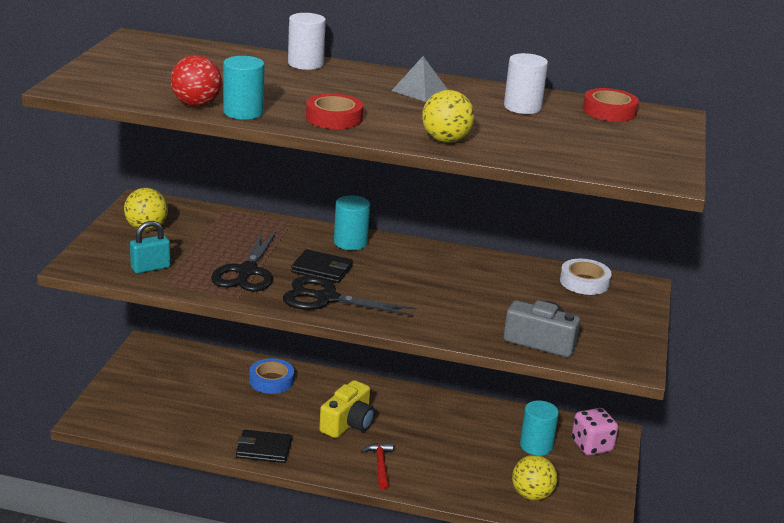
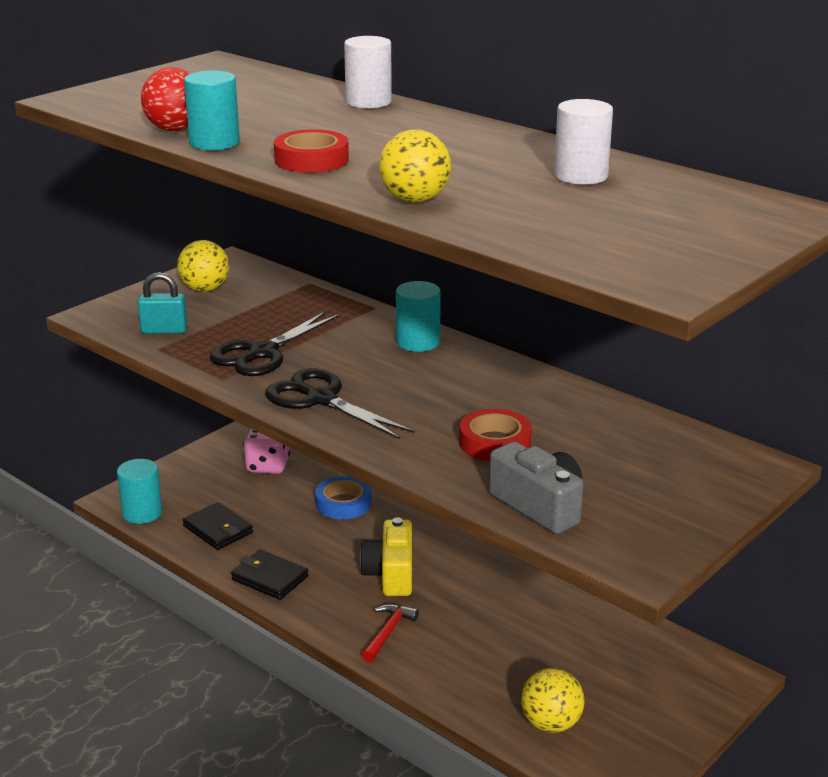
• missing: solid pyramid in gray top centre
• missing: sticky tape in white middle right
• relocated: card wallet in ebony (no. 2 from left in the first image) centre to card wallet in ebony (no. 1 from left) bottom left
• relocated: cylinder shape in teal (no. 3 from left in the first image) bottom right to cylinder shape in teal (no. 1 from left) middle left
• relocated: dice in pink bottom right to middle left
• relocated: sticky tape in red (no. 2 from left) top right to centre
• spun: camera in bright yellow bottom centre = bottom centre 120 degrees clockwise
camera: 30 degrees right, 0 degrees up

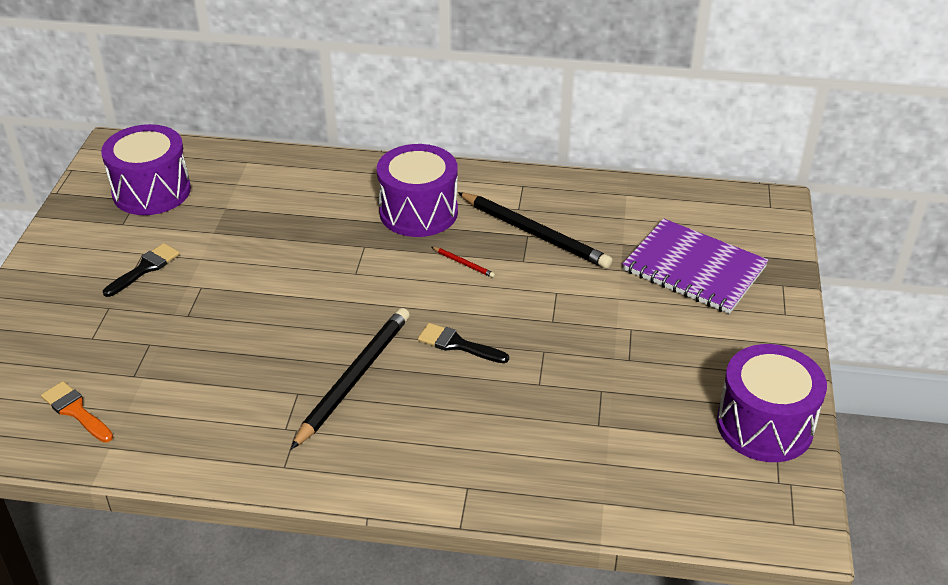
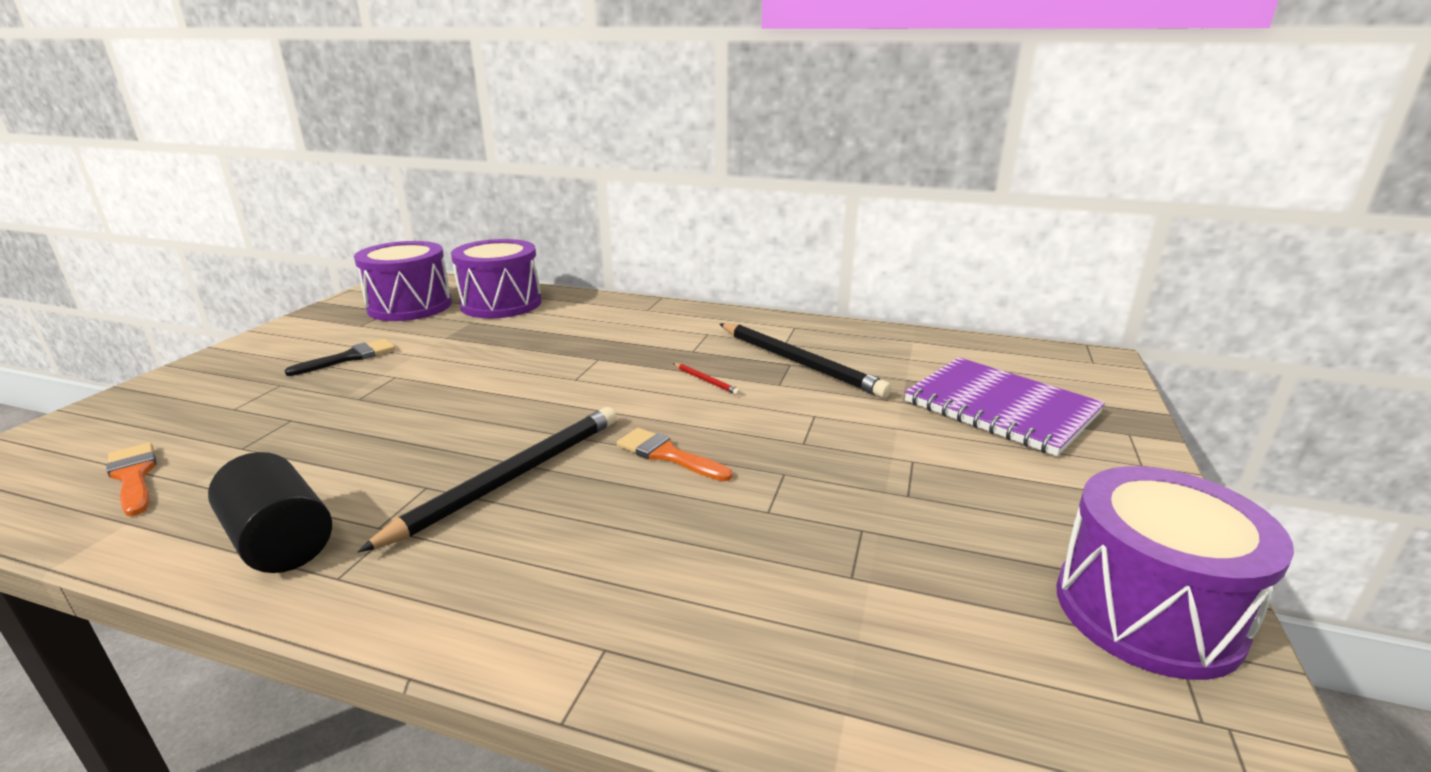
• appeared: cylinder shape in ebony middle left
• relocated: drum in purple (no. 2 from left) top centre to centre
• colour: paint brush in ebony (no. 2 from left) centre to paint brush in orange-coloured (no. 2 from left) centre
camera: 10 degrees right, 15 degrees down

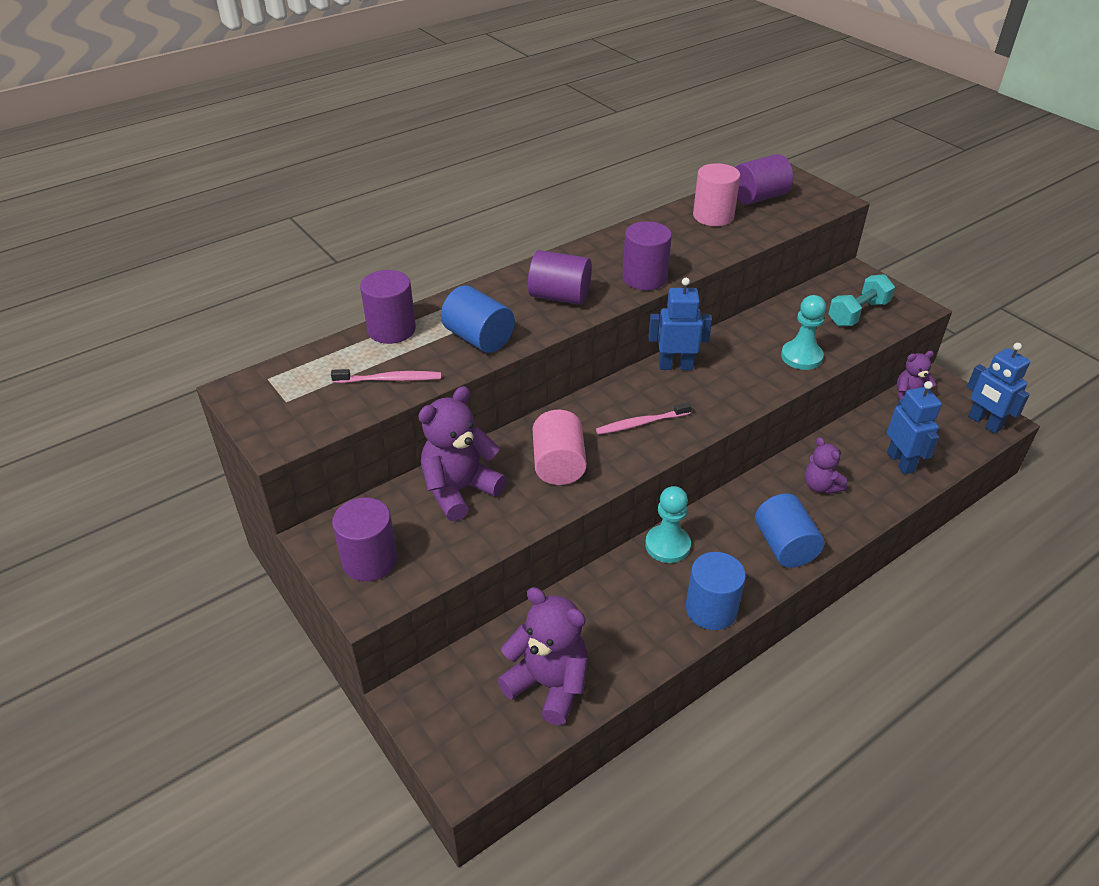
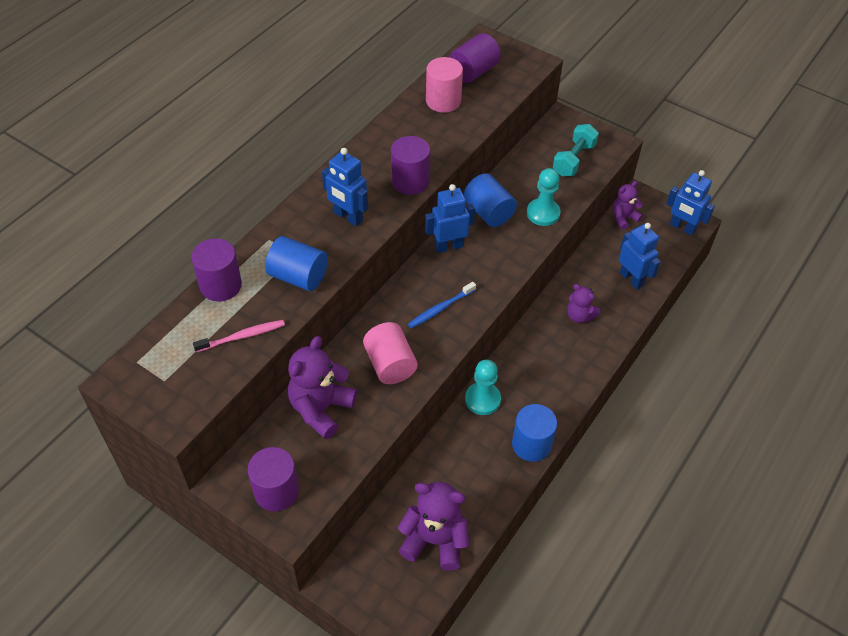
• relocated: cylinder shape in blue (no. 3 from left in the first image) middle right to cylinder shape in blue (no. 2 from left) top centre
• exchanged: cylinder shape in purple (no. 3 from left) top centre to toy robot in blue (no. 1 from left) top centre
• colour: dental brush in pink (no. 2 from left) centre to dental brush in blue centre
camera: 20 degrees left, 10 degrees up

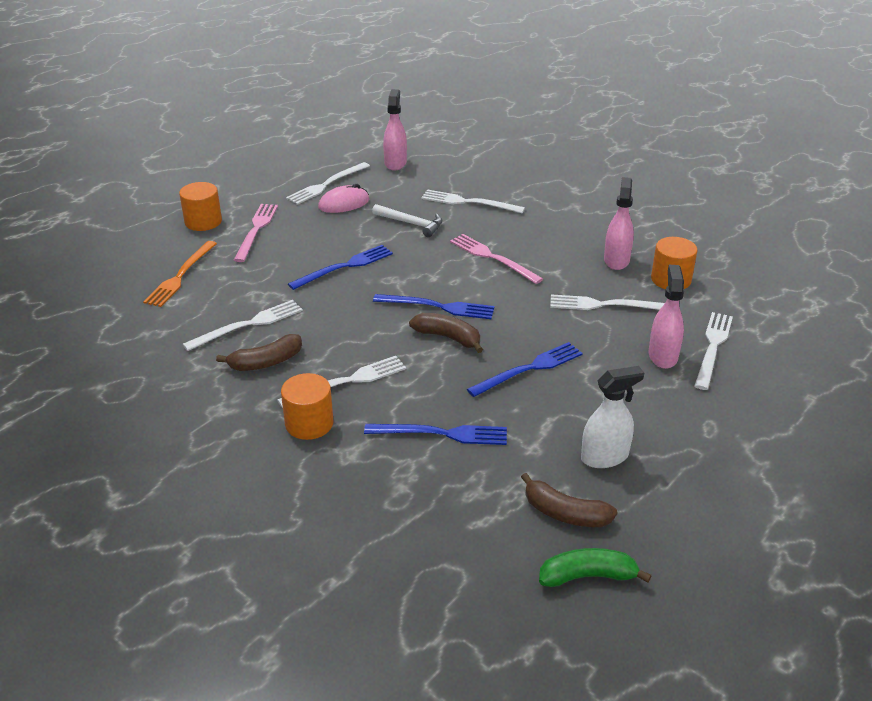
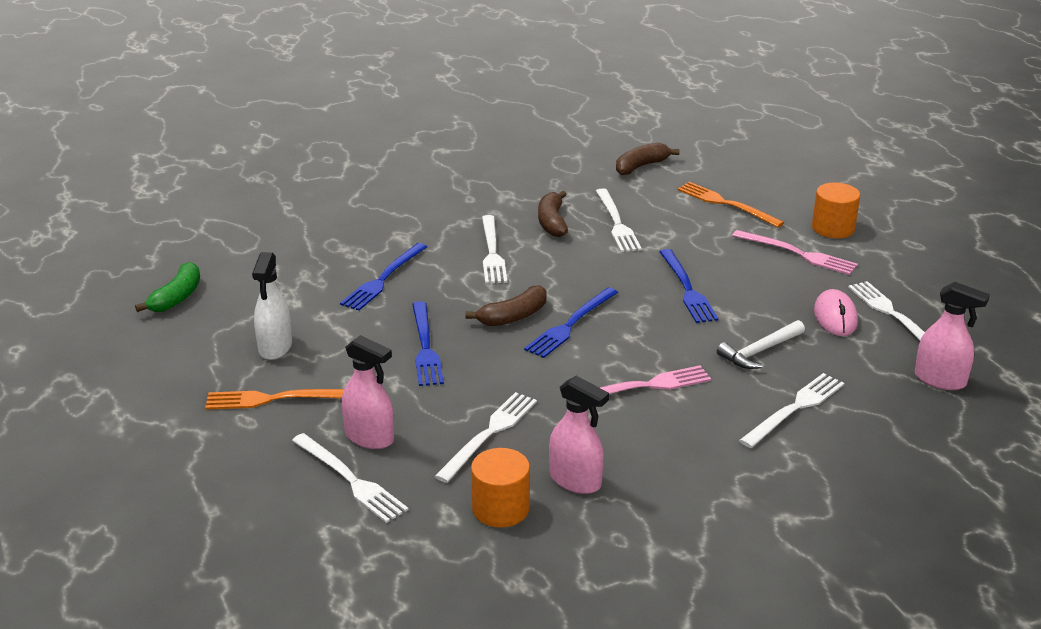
• missing: cylinder shape in orange-coloured (no. 2 from left) centre
• appeared: fork in orange-coloured (no. 1 from left) middle left
• relocated: banana fruit in dark brown (no. 3 from left) bottom centre to top centre
camera: 115 degrees right, 5 degrees down

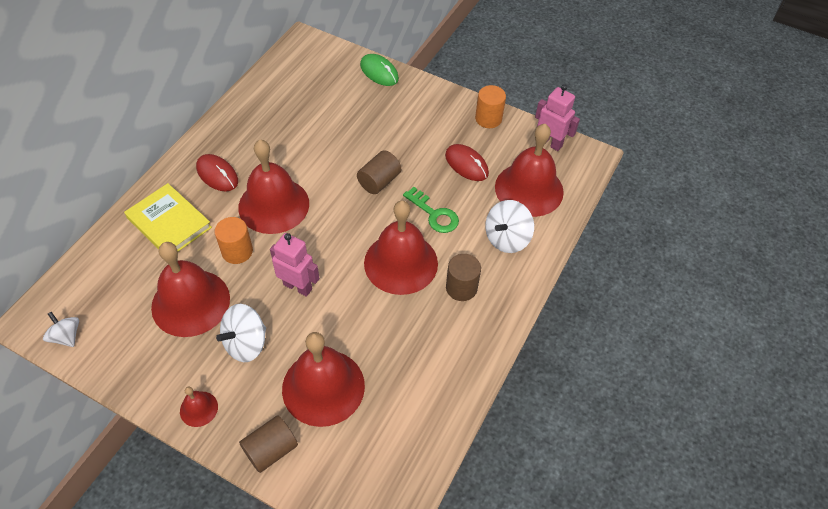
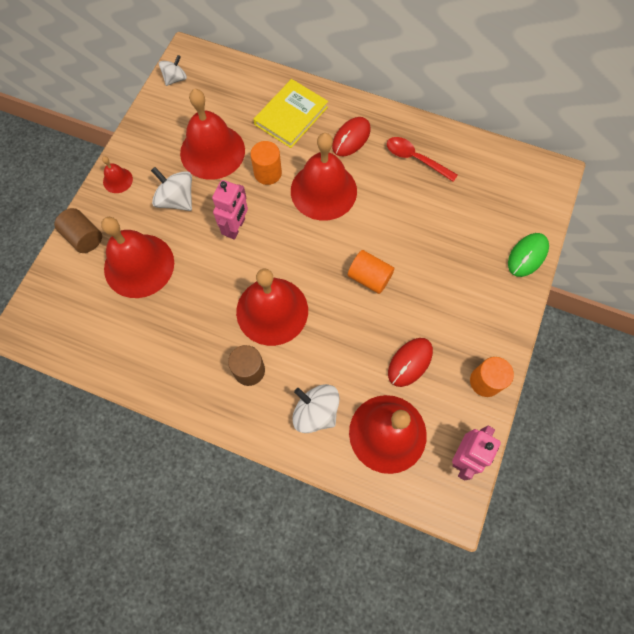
• missing: key in green centre
• appeared: tablespoon in red top centre
• colour: cylinder shape in dark brown (no. 2 from left) centre to cylinder shape in orange-coloured (no. 2 from left) centre
camera: 85 degrees right, 15 degrees up

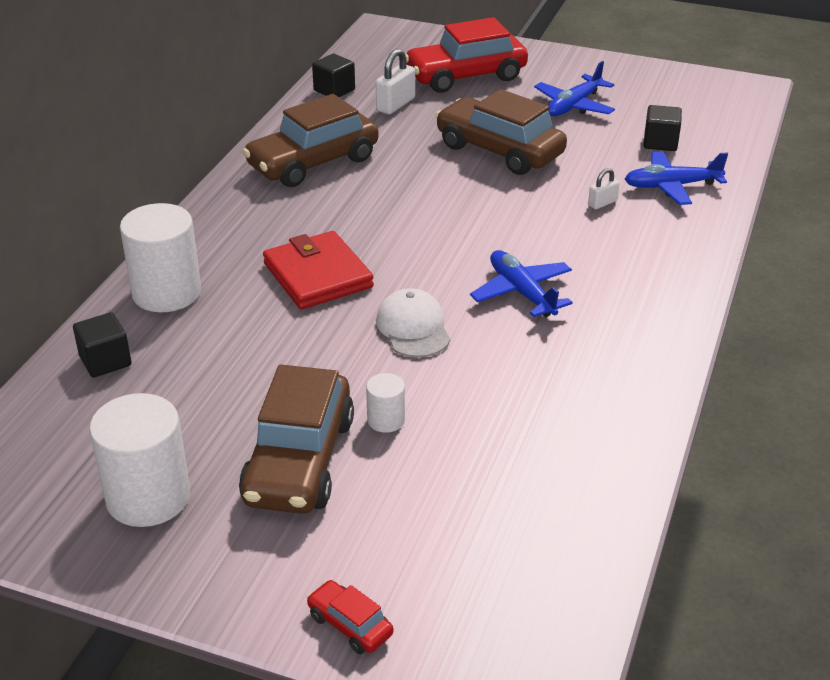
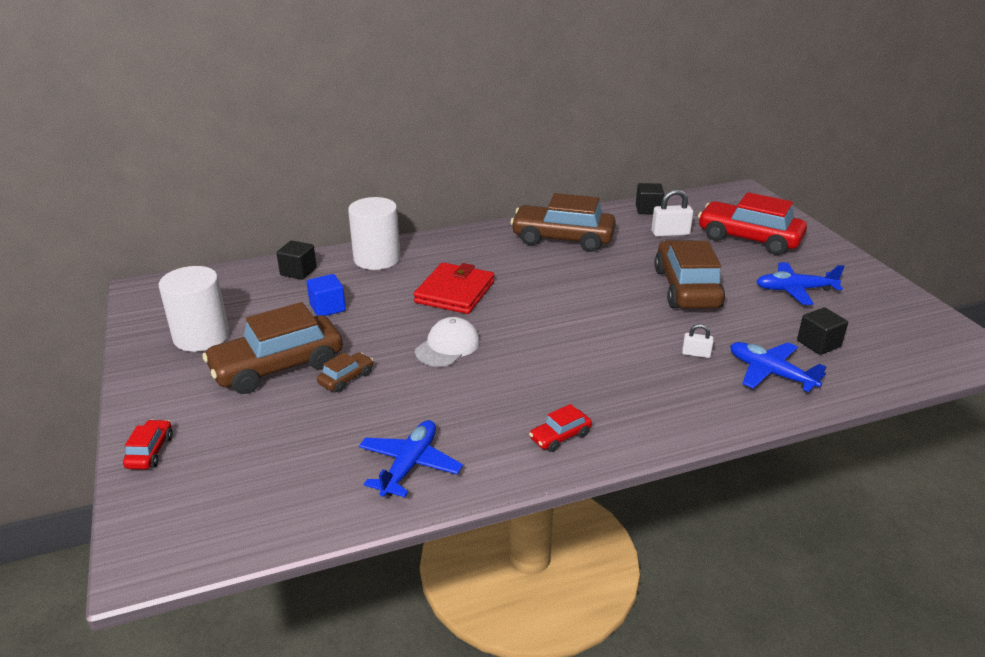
• appeared: block in blue middle left
• appeared: car in red (no. 2 from left) centre
• relocated: plane in blue (no. 1 from left) centre to bottom centre
• exchanged: cylinder shape in white (no. 3 from left) centre to car in dark brown (no. 2 from left) centre
camera: 50 degrees right, 5 degrees down

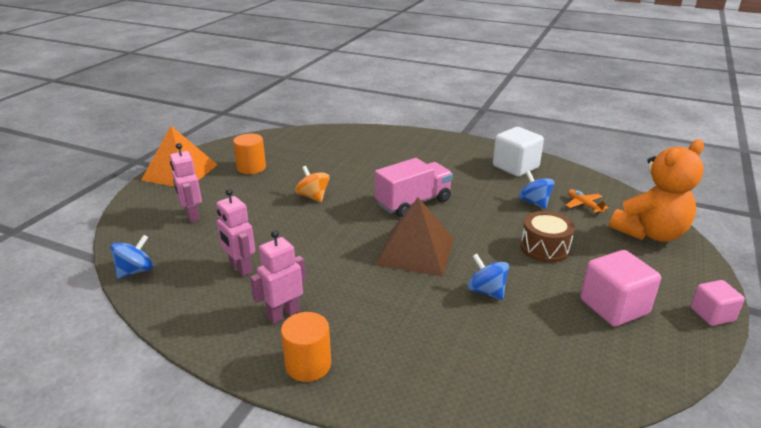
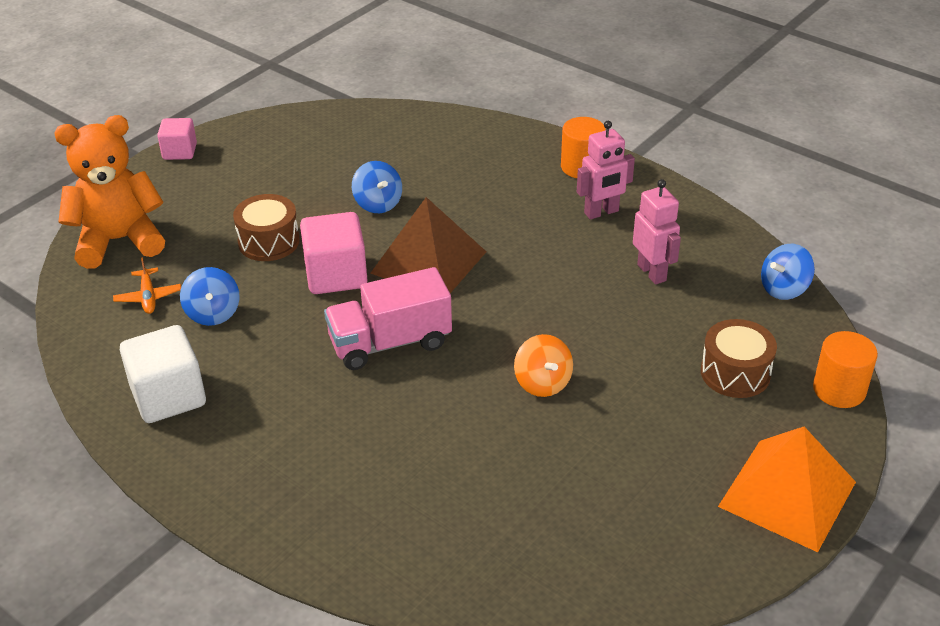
• relocated: cylinder shape in orange-coloured (no. 1 from left in the first image) middle left to cylinder shape in orange-coloured (no. 2 from left) middle right
• relocated: block in pink (no. 1 from left in the first image) bottom right to block in pink (no. 2 from left) centre
• exchanged: toy robot in pink (no. 1 from left) middle left to drum in dark brown (no. 2 from left) middle right
camera: 165 degrees left, 10 degrees up

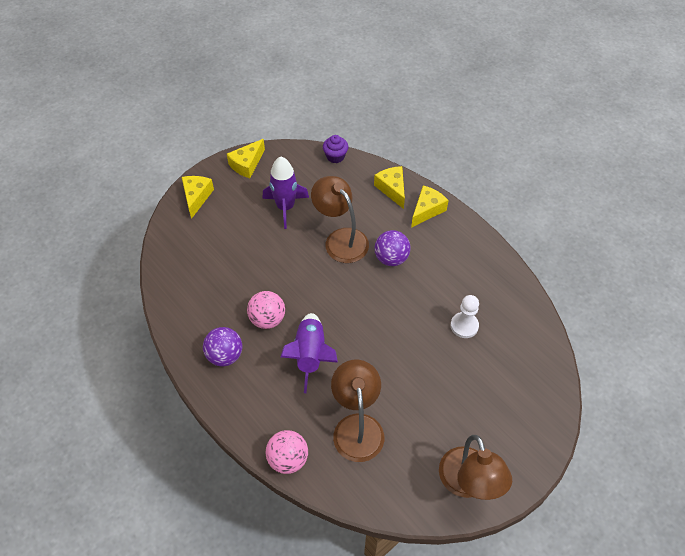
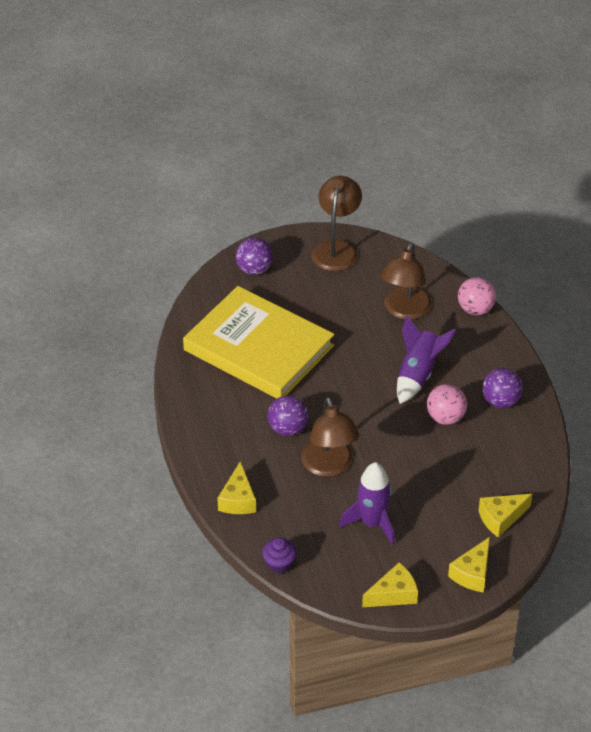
• appeared: play ball in purple (no. 1 from left) centre
• relocated: cheese wedge in bright yellow (no. 4 from left) centre to bottom right
• exchanged: pawn in white middle right to hardback in bright yellow centre
camera: 155 degrees left, 10 degrees down

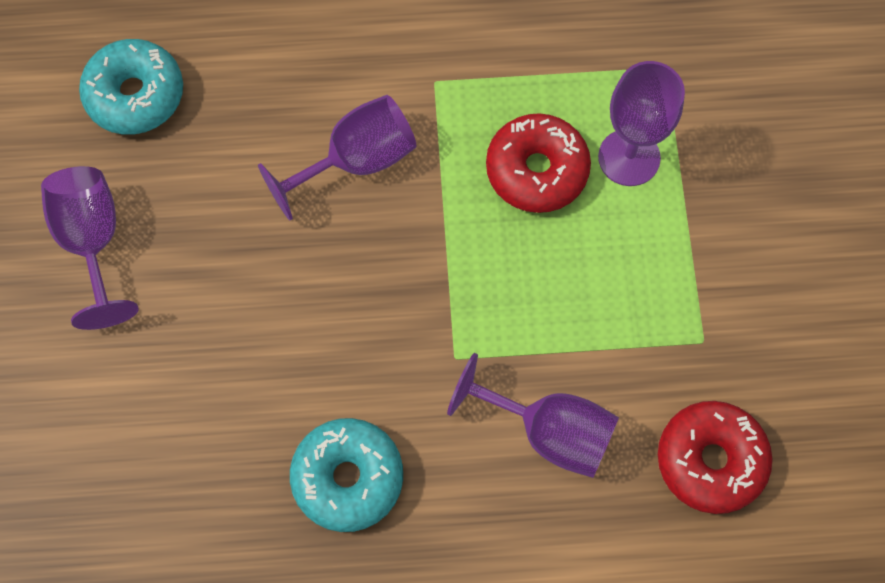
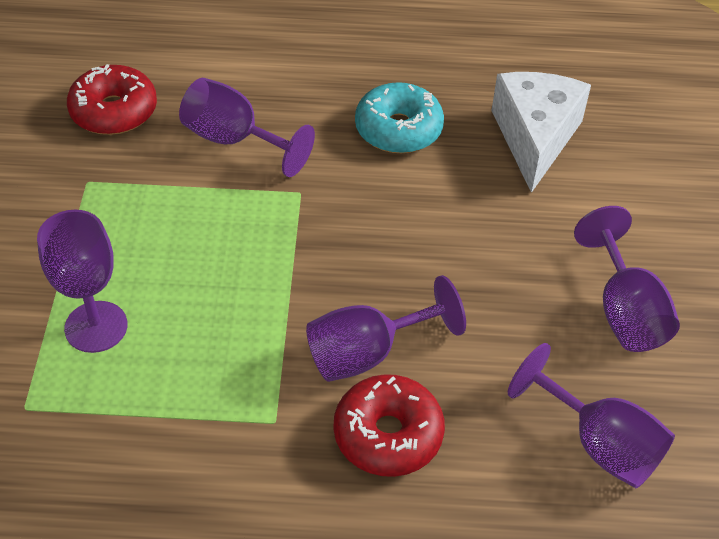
• appeared: cheese wedge in white top right
• relocated: donut in red (no. 1 from left in the first image) top centre to donut in red (no. 2 from left) bottom centre
• exchanged: donut in teal (no. 1 from left) top left to chalice in purple (no. 4 from left) bottom right
camera: 175 degrees left, 20 degrees down

